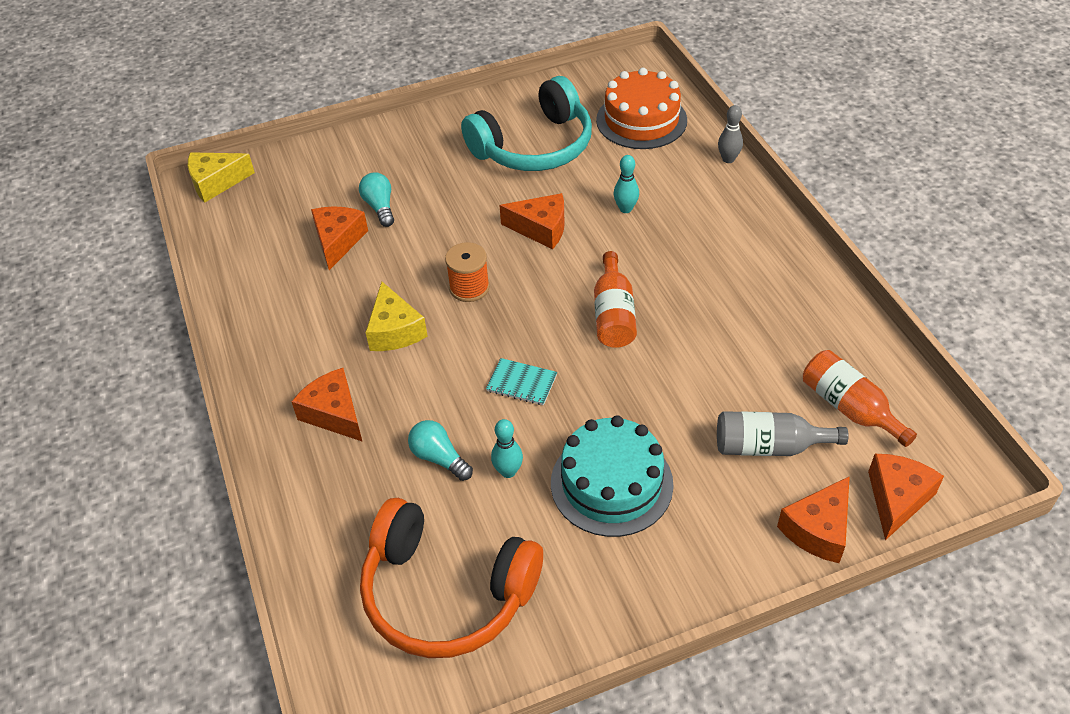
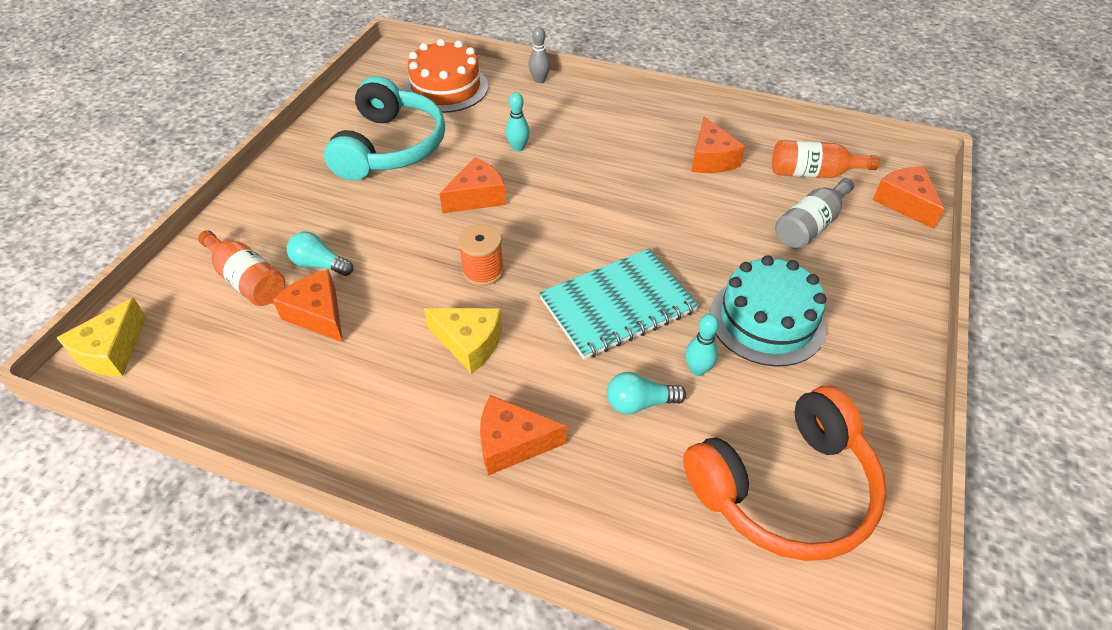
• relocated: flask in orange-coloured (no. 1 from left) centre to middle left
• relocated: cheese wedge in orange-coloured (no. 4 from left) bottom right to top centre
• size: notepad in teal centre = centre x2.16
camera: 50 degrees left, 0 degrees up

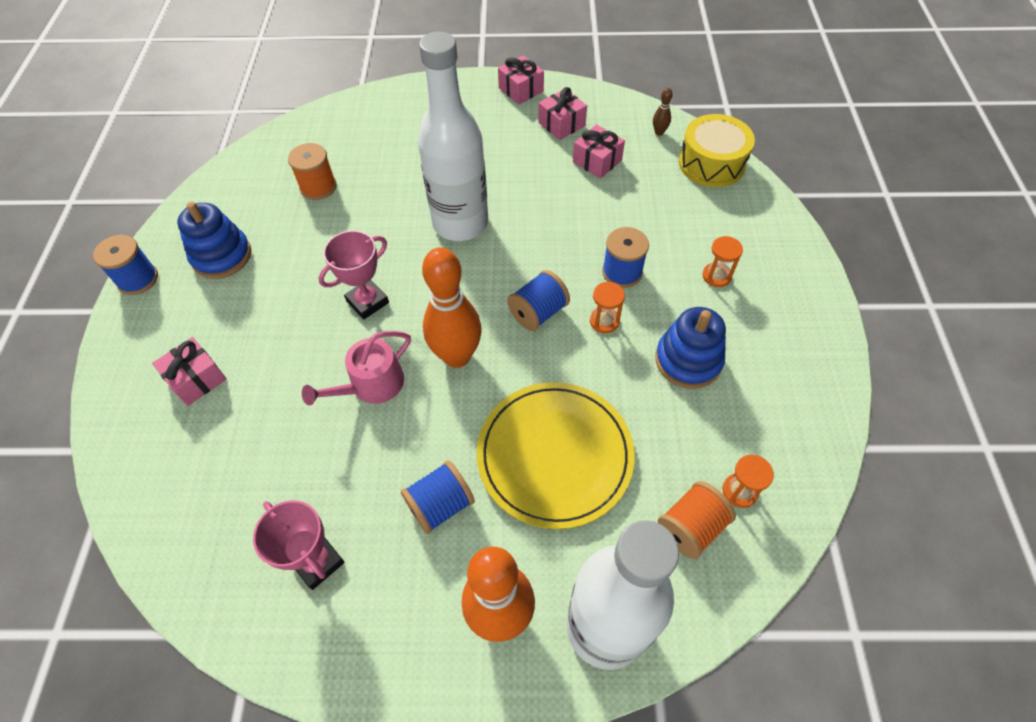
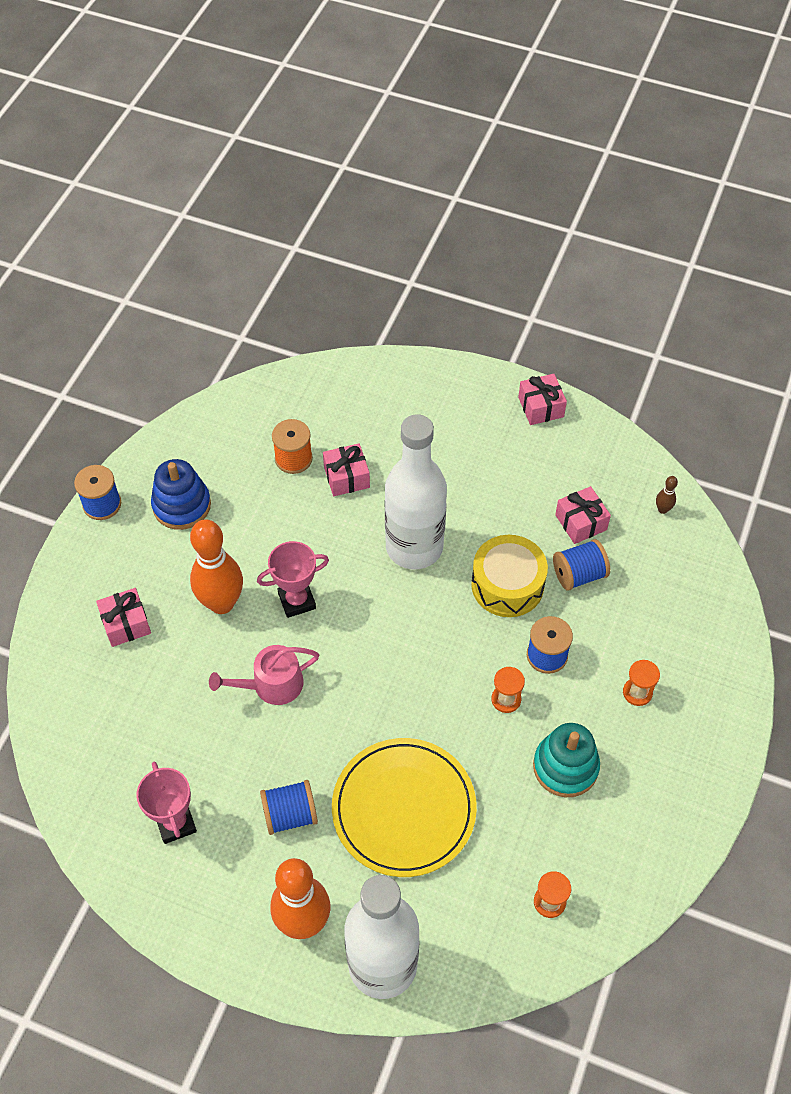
• missing: reel of thread in orange-coloured (no. 2 from left) bottom right
• relocated: tenpin in orange-coloured (no. 1 from left) centre to middle left
• relocated: reel of thread in blue (no. 3 from left in the first image) centre to reel of thread in blue (no. 4 from left) middle right
• relocated: gift in pink (no. 3 from left in the first image) top centre to gift in pink (no. 2 from left) centre
• relocated: drum in bright yellow top right to centre
• colour: stacking toy in blue (no. 2 from left) centre to stacking toy in teal bottom right
camera: 20 degrees right, 0 degrees up

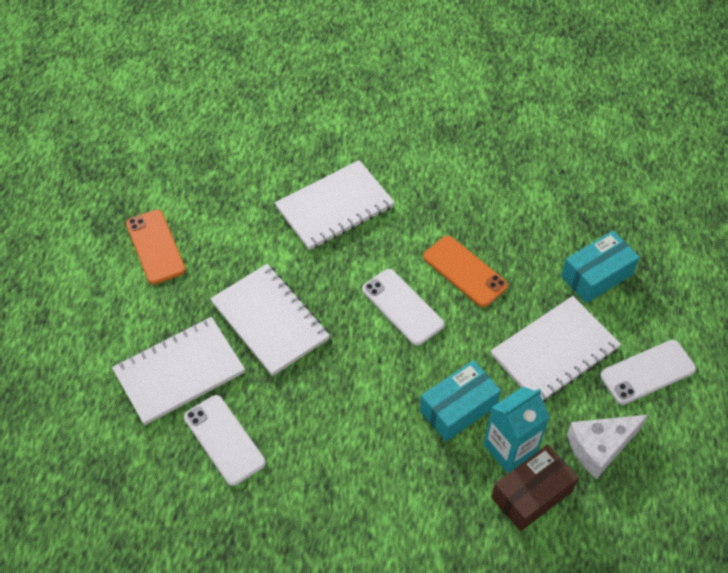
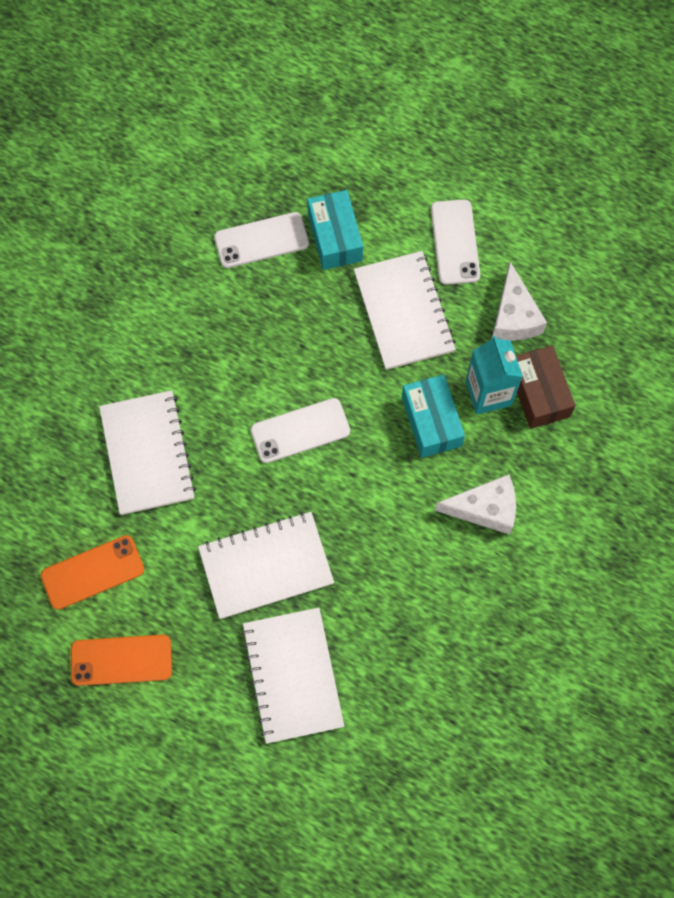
• appeared: cheese wedge in white (no. 1 from left) middle right
• relocated: smartphone in white (no. 1 from left) bottom left to top centre
• relocated: smartphone in orange-coloured (no. 2 from left in the first image) centre to smartphone in orange-coloured (no. 1 from left) middle left
camera: 70 degrees left, 15 degrees up

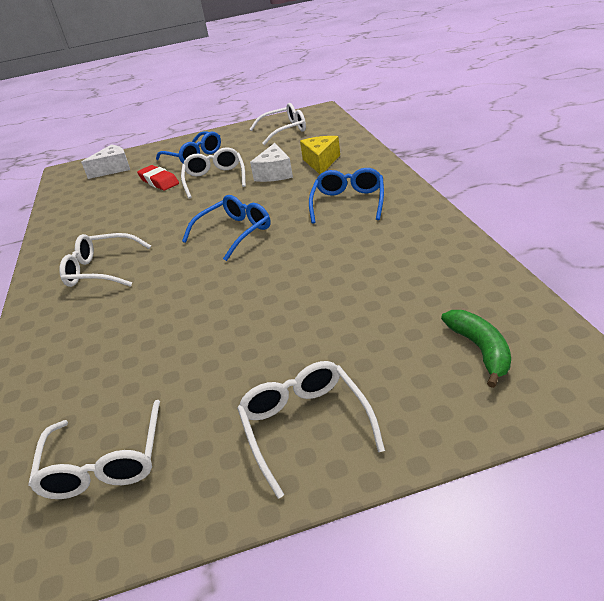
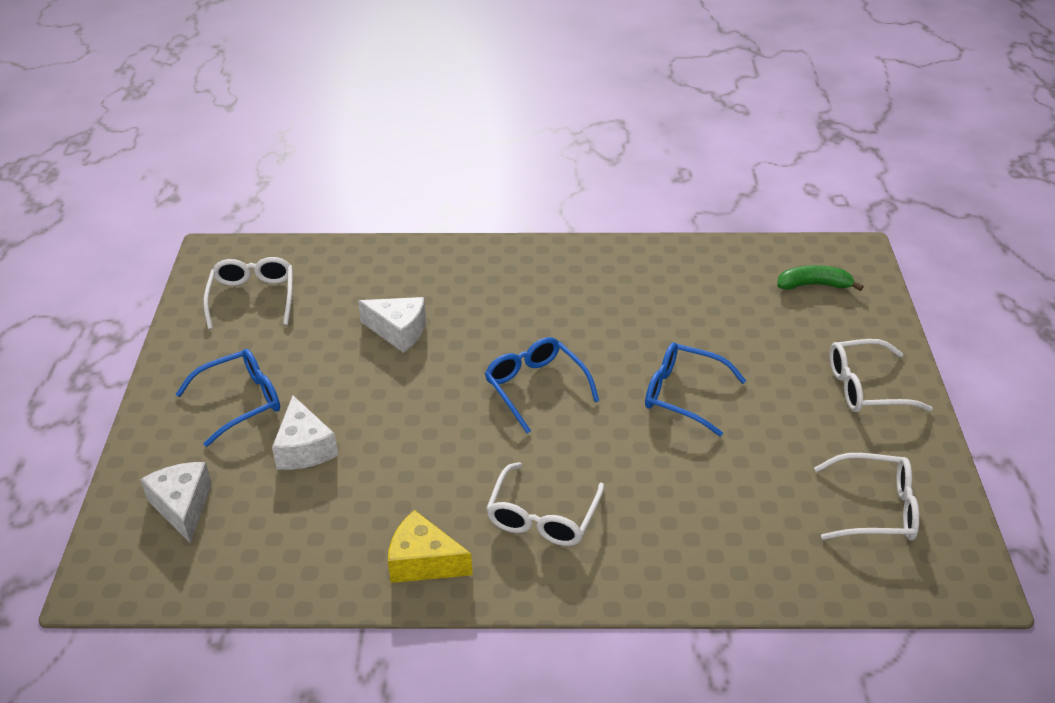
• missing: spectacles in white (no. 3 from left) top centre
• relocated: cheese wedge in bright yellow top centre to bottom centre
• relocated: spectacles in blue (no. 3 from left) top centre to centre
• exchanged: eraser in red top left to cheese wedge in white (no. 2 from left) middle left
camera: 80 degrees left, 5 degrees up

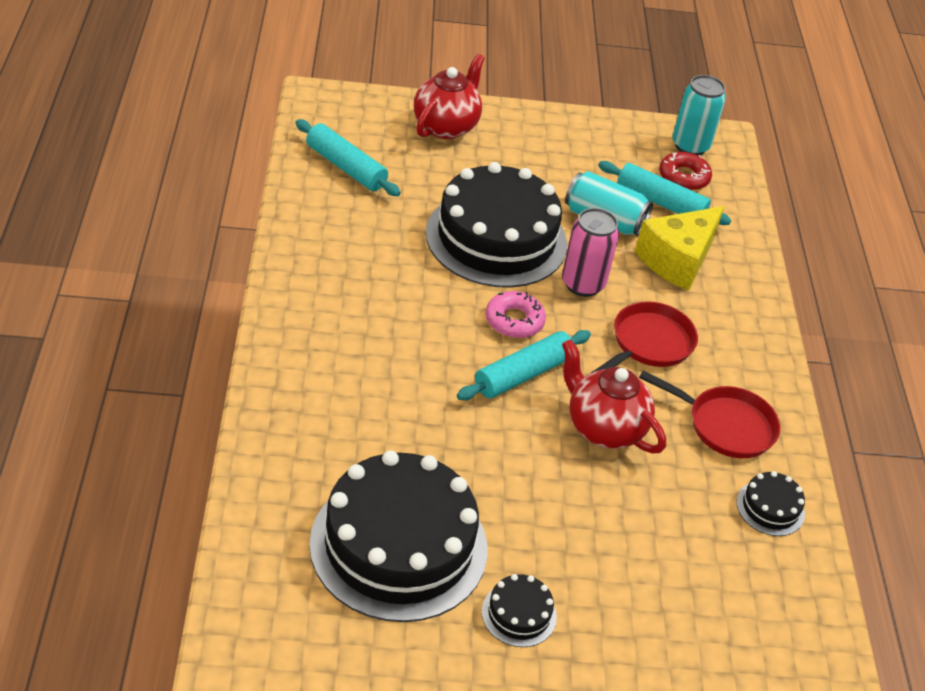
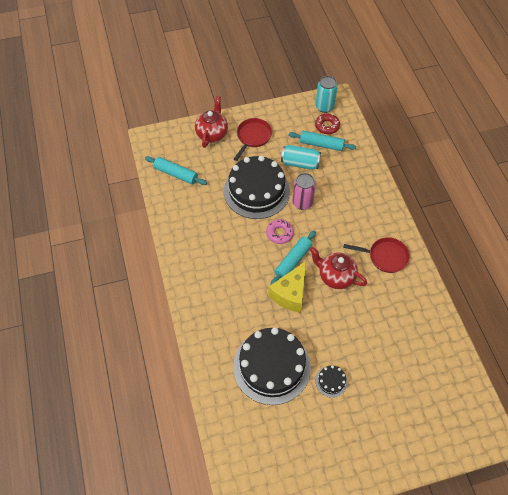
• missing: cake in ebony (no. 4 from left) bottom right
• relocated: frying pan in red (no. 1 from left) middle right to top centre
• relocated: cheese wedge in bright yellow middle right to centre
camera: 10 degrees left, 15 degrees up

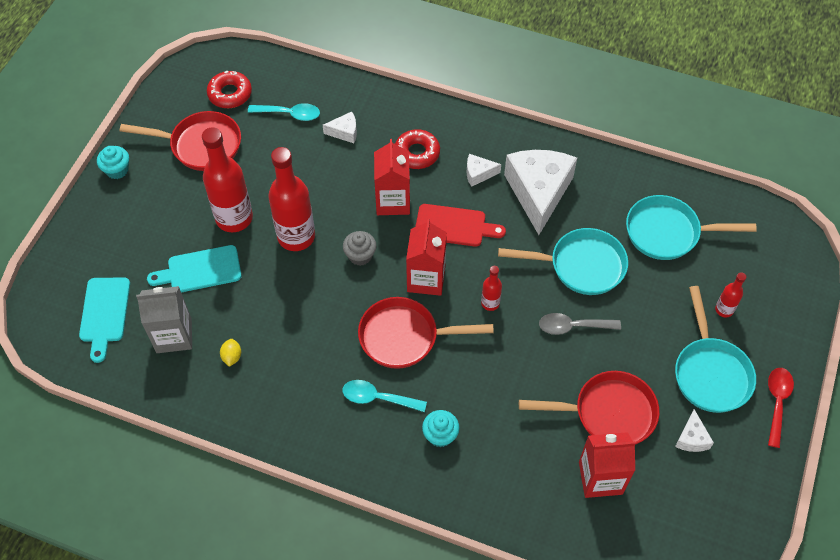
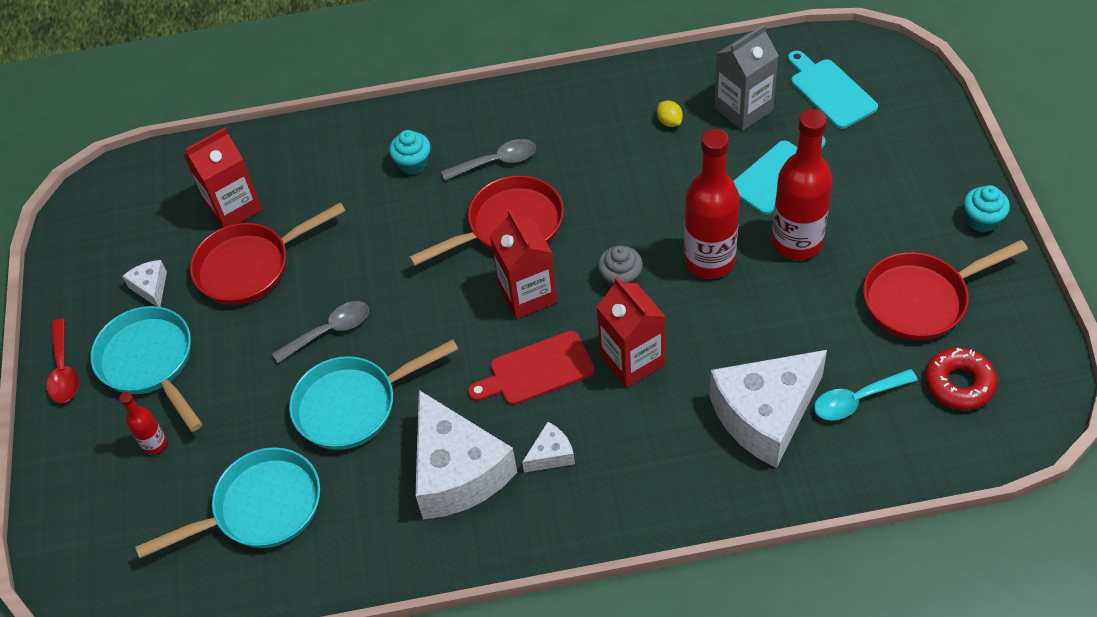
• missing: donut in red (no. 2 from left) top centre
• missing: flask in red (no. 3 from left) centre
• colour: tablespoon in teal (no. 2 from left) bottom centre to tablespoon in gray (no. 2 from left) top centre
• size: cheese wedge in white (no. 1 from left in the first image) top centre = middle right x2.30
camera: 155 degrees right, 5 degrees down

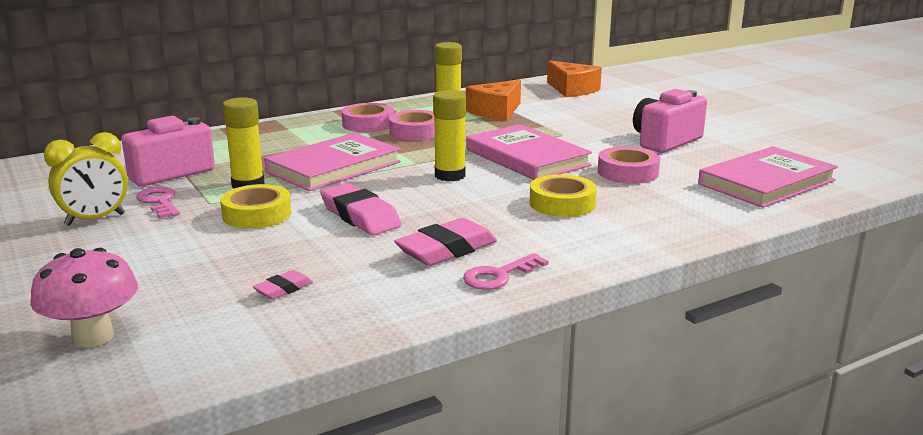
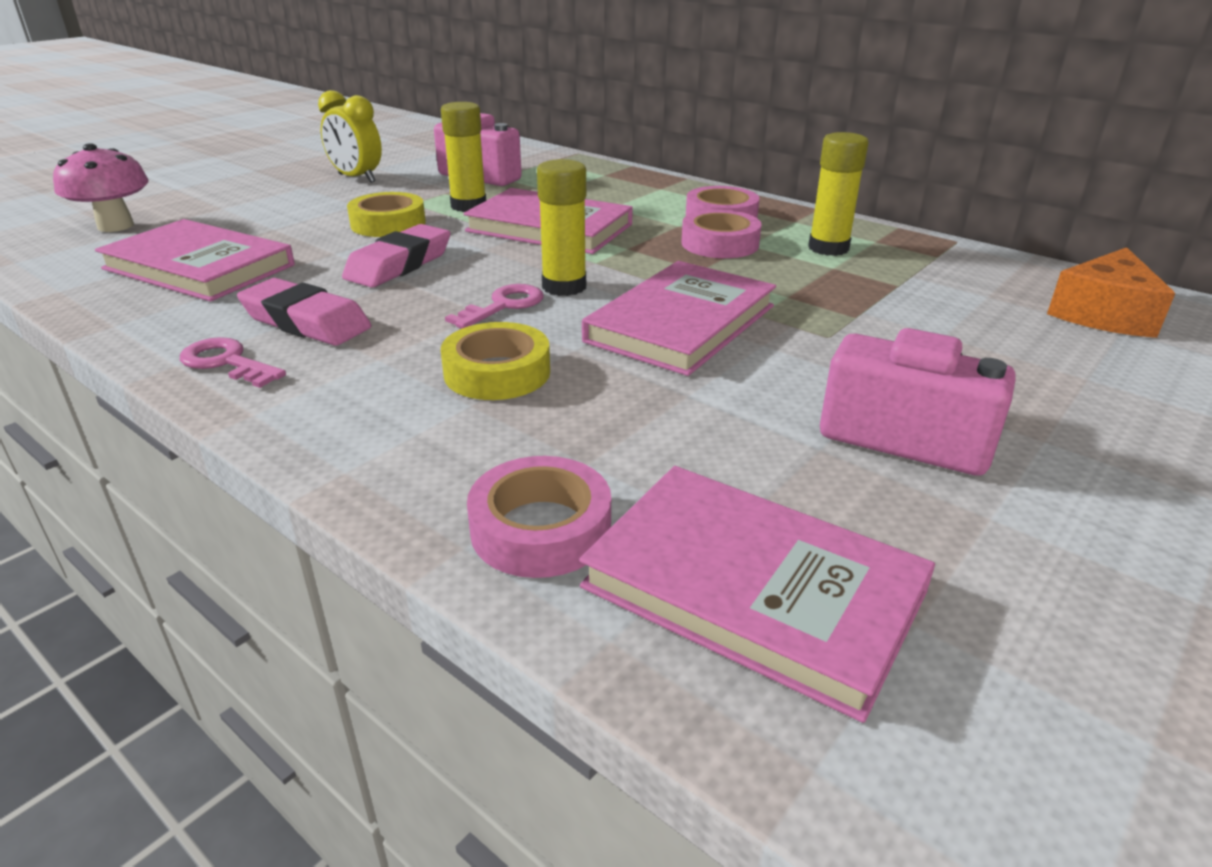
• missing: cheese wedge in orange-coloured (no. 1 from left) top centre
• relocated: key in pink (no. 1 from left in the first image) middle left to key in pink (no. 2 from left) centre
• relocated: sticky tape in pink (no. 3 from left in the first image) middle right to sticky tape in pink (no. 1 from left) centre
• exchanged: eraser in pink (no. 1 from left) middle left to hardback in pink (no. 1 from left) top left
camera: 70 degrees right, 10 degrees up

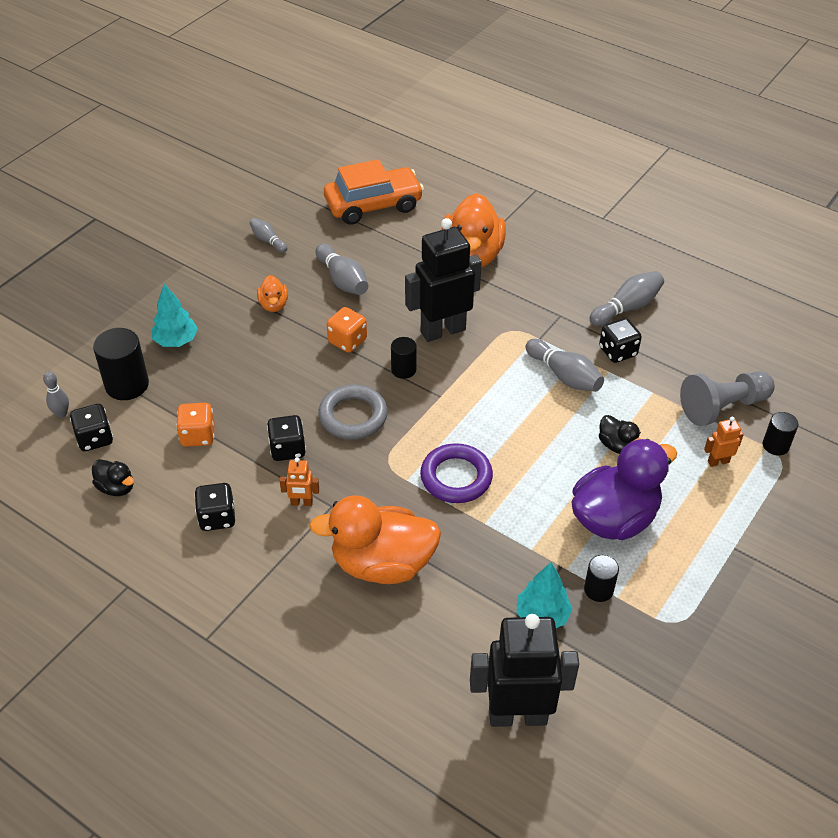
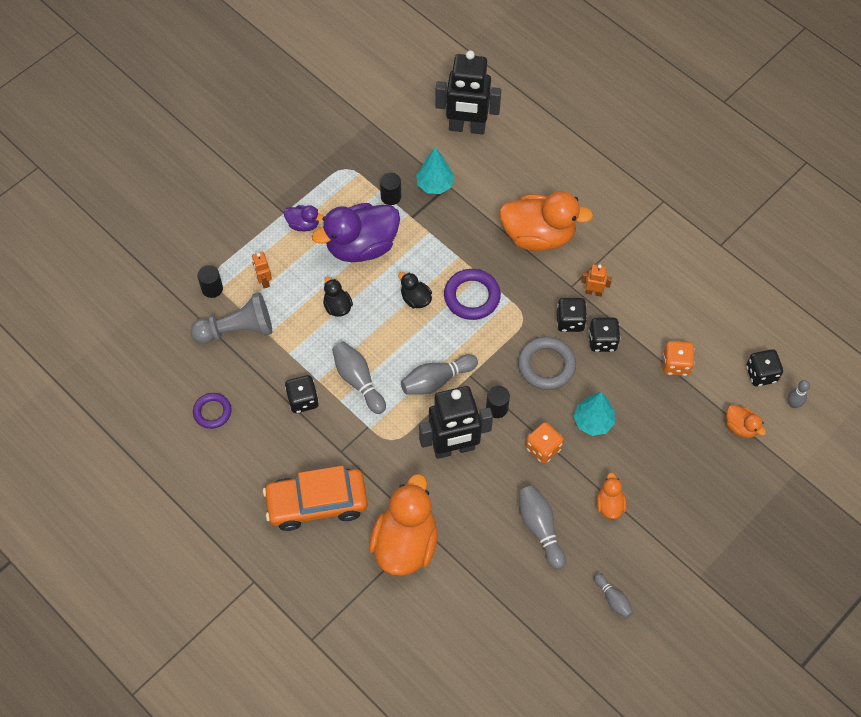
• appeared: torus in purple (no. 1 from left) middle left
• appeared: duck in purple (no. 1 from left) top centre
• relocated: duck in ebony (no. 1 from left in the first image) middle left to duck in ebony (no. 2 from left) centre
• relocated: fir tree in teal (no. 1 from left in the first image) middle left to fir tree in teal (no. 2 from left) middle right
• relocated: dice in ebony (no. 2 from left) middle left to centre
• relocated: car in orange-coloured top centre to bottom centre
• relocated: tenpin in gray (no. 5 from left in the first image) middle right to tenpin in gray (no. 2 from left) centre
• exchanged: cylinder shape in ebony (no. 1 from left) middle left to duck in orange-coloured (no. 4 from left) middle right
• spun: toy robot in orange-coloured (no. 2 from left in the first image) middle right = middle left 75 degrees clockwise
camera: 170 degrees left, 15 degrees up

